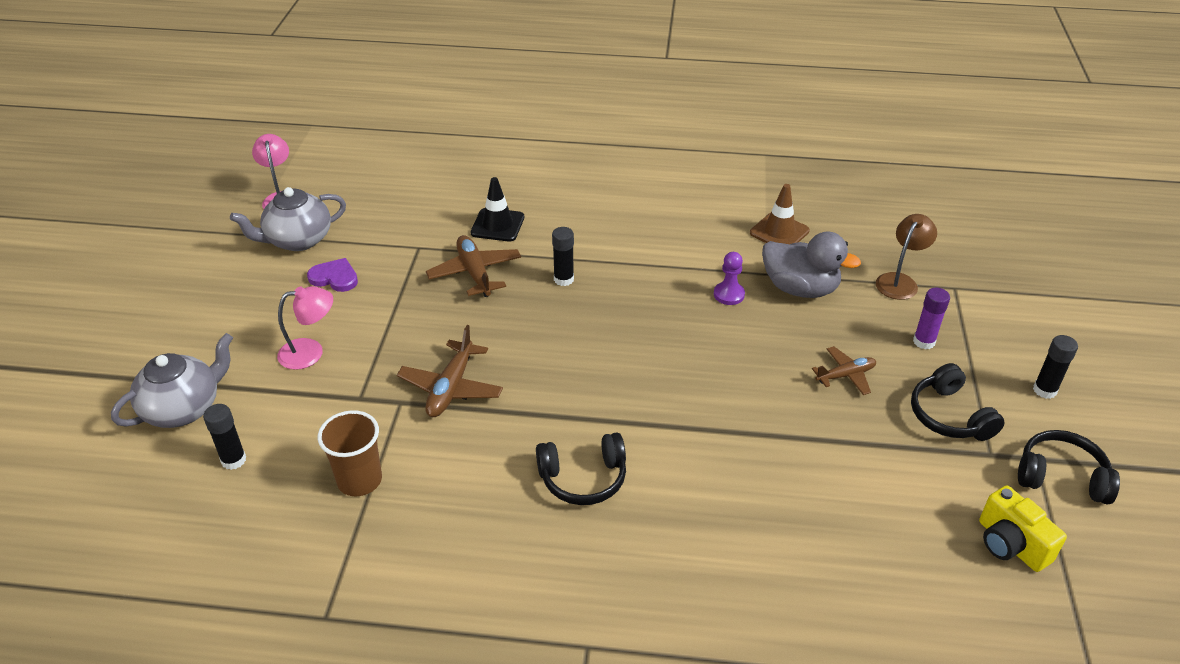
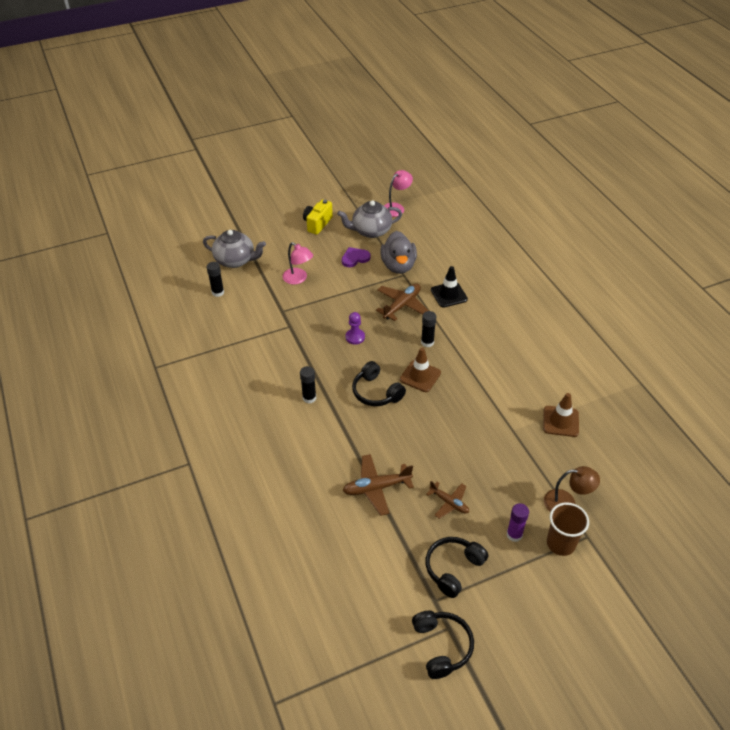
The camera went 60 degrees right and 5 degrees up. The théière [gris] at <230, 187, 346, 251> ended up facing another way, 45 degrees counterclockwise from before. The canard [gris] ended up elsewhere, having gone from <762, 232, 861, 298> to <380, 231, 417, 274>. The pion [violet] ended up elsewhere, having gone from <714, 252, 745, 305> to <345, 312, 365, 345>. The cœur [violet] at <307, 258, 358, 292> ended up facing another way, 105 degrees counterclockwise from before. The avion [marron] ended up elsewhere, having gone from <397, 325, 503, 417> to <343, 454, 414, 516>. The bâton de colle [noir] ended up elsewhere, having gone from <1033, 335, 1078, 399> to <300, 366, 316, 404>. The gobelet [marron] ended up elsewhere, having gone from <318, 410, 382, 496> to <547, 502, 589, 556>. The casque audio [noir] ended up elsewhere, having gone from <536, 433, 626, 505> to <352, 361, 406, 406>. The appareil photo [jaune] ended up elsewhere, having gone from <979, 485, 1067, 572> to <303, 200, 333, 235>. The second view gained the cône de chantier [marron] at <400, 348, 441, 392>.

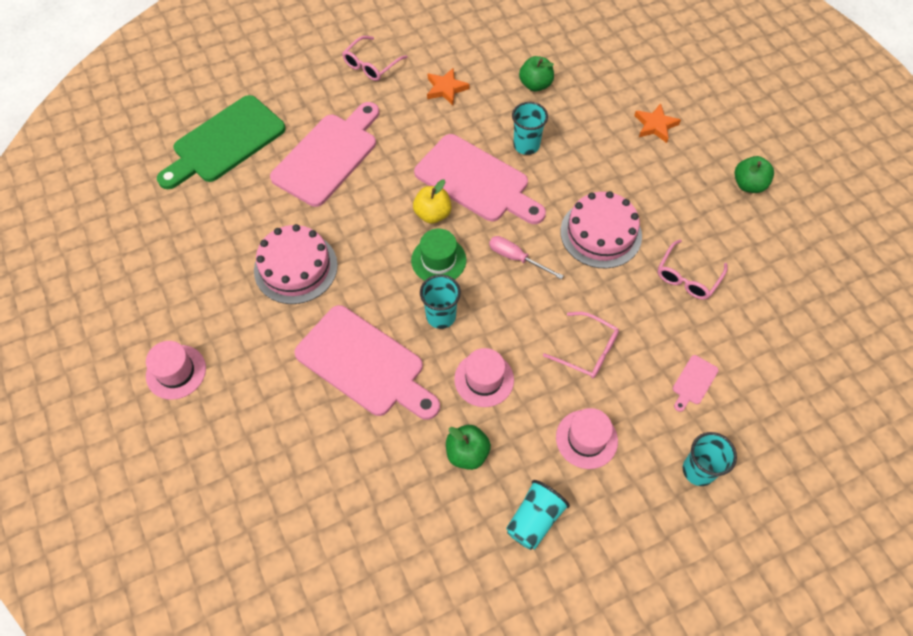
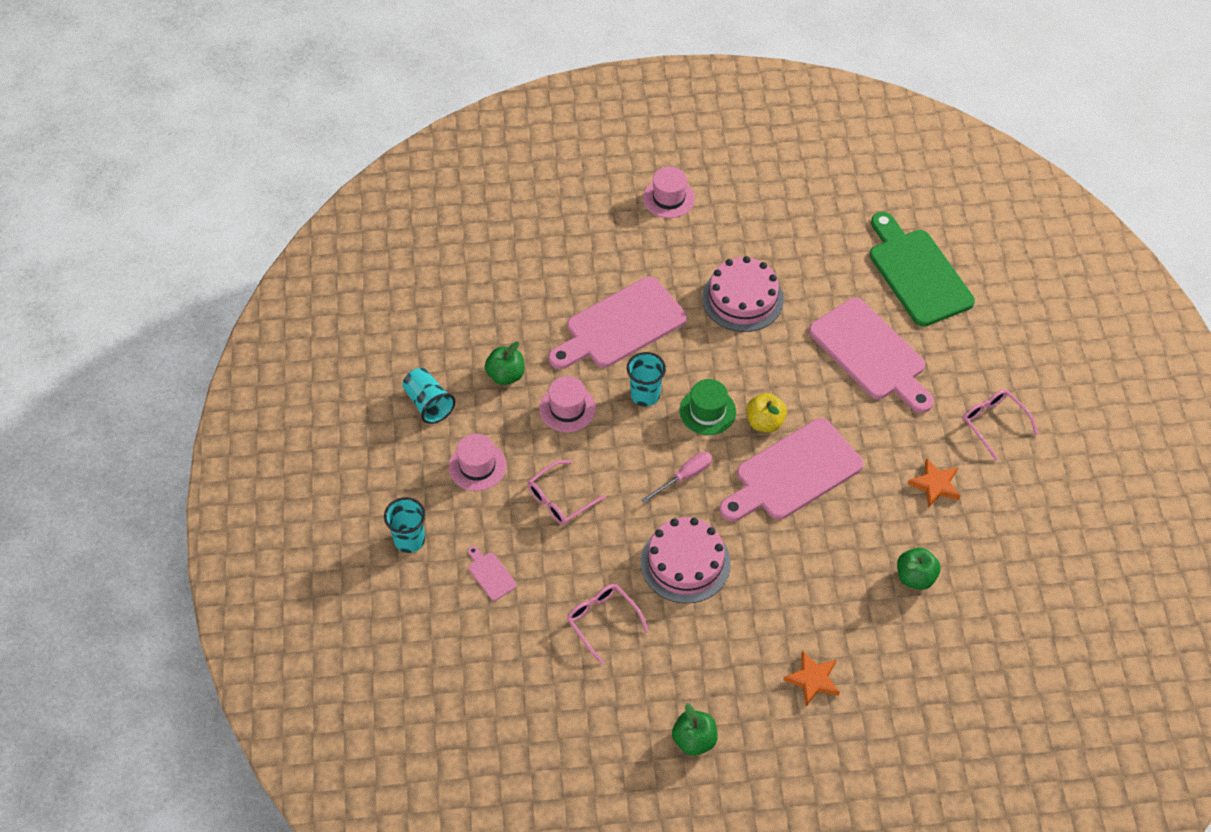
The camera went 110 degrees right and 5 degrees down. The second view lost the gobelet [turquoise] at <512, 102, 548, 155>.

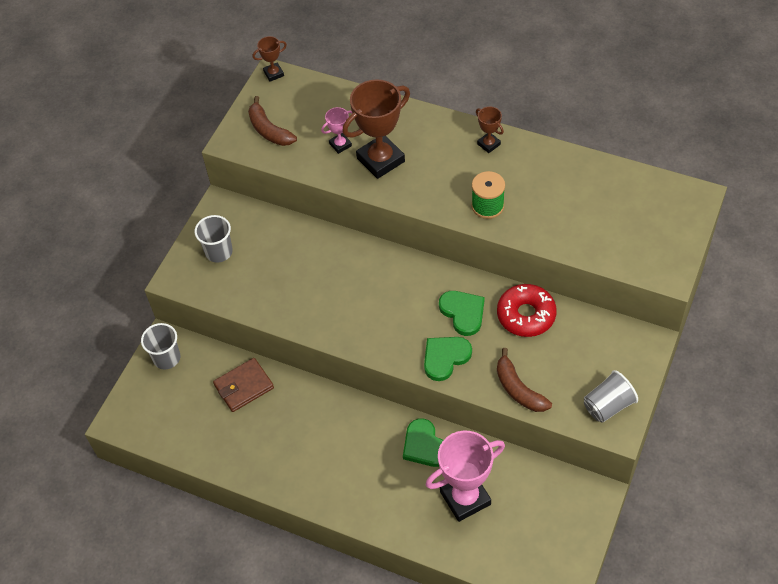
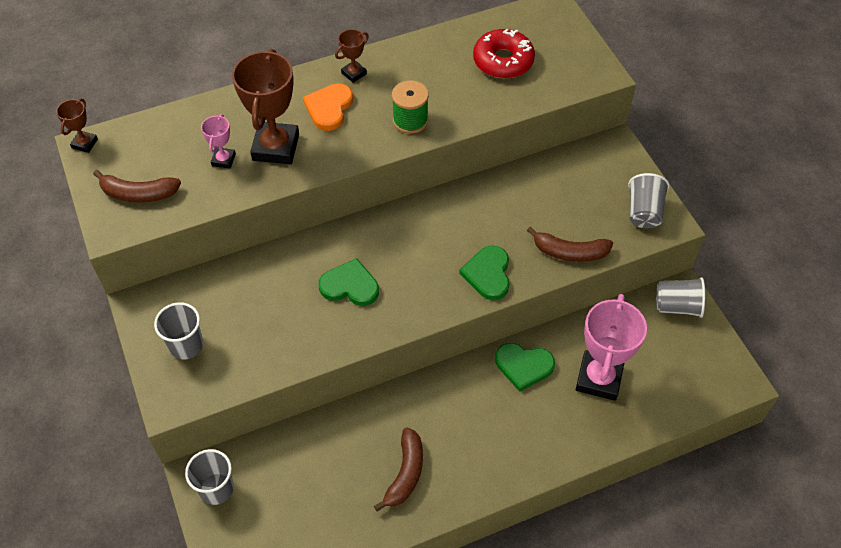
The camera went 50 degrees left and 0 degrees up. The trophée [marron] at <476, 107, 504, 153> ended up facing another way, 45 degrees counterclockwise from before. The beignet [rouge] ended up elsewhere, having gone from <497, 284, 557, 337> to <473, 29, 535, 78>. The cœur [vert] ended up elsewhere, having gone from <439, 291, 485, 336> to <318, 258, 379, 306>. The second view lost the portefeuille [marron] at <213, 358, 274, 412>. The second view gained the cœur [orange] at <303, 84, 353, 131>. The second view gained the gobelet [gris] at <656, 277, 705, 318>. The second view gained the banane [marron] at <374, 427, 423, 512>.

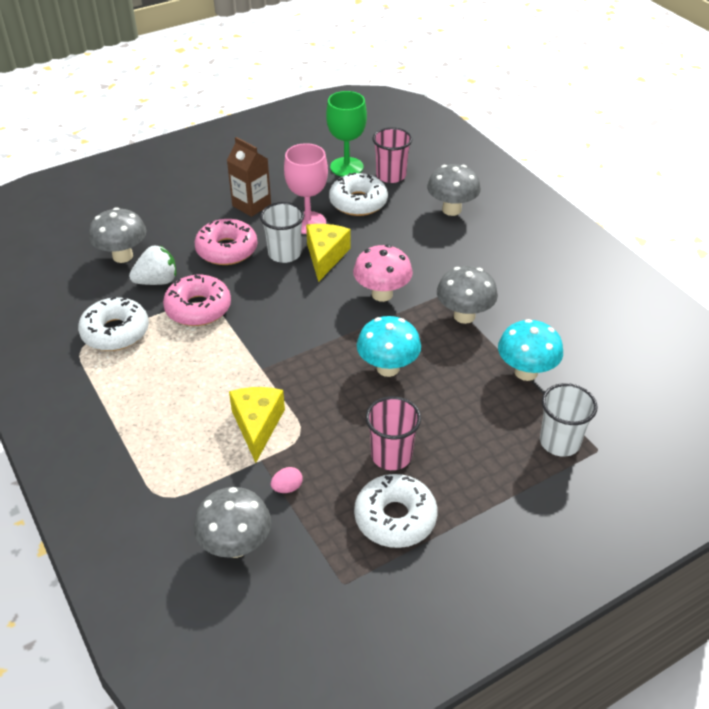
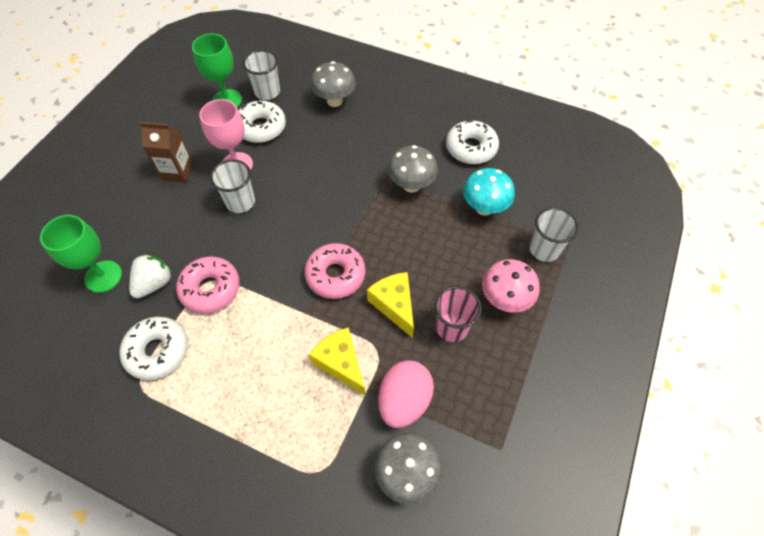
The camera went 35 degrees left and 15 degrees up. What was the gobelet [rose] at <372, 127, 412, 183> turned into the gobelet [blanc] at <243, 50, 280, 100>. Where the champignon [gris] stood at <89, 207, 146, 263>, the verre à pied [vert] came to stand at <40, 215, 122, 293>. The beignet [rose] ended up elsewhere, having gone from <195, 219, 258, 265> to <304, 243, 366, 299>. The fromage [jaune] ended up elsewhere, having gone from <306, 224, 351, 282> to <367, 272, 414, 338>. The champignon [rose] ended up elsewhere, having gone from <353, 244, 413, 302> to <482, 259, 540, 313>. The second view lost the champignon [turquoise] at <357, 316, 421, 377>. The size of the œuf [rose] at <271, 467, 303, 493> changed by a factor of 2.40. The beignet [blanc] ended up elsewhere, having gone from <354, 474, 437, 548> to <446, 120, 499, 164>.

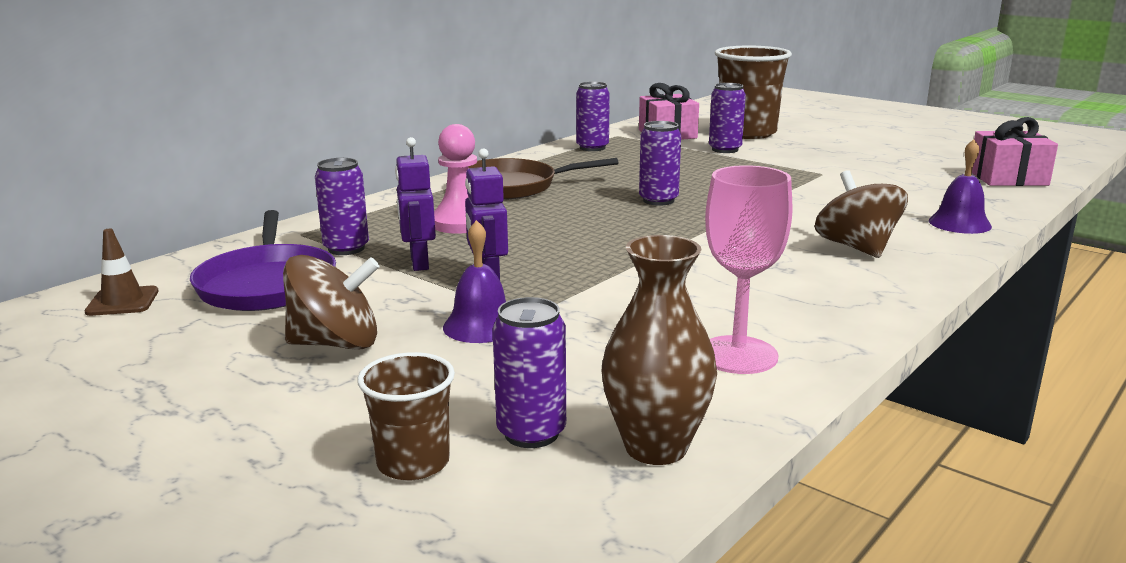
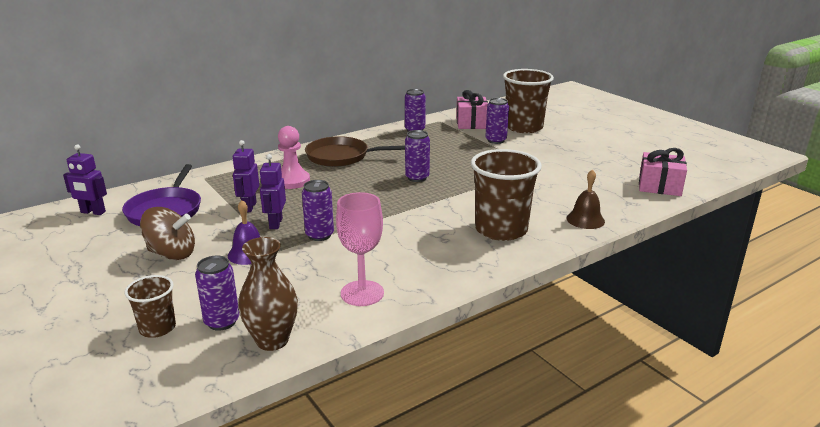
The camera went 15 degrees right and 5 degrees up. What was the cloche [violet] at <929, 139, 992, 234> turned into the cloche [marron] at <566, 169, 605, 229>. The canette [violet] ended up elsewhere, having gone from <315, 158, 369, 255> to <302, 180, 334, 241>. Where the toupie [marron] stood at <815, 170, 908, 258>, the gobelet [marron] came to stand at <471, 149, 542, 241>. Where the cône de chantier [marron] stood at <85, 229, 159, 316>, the robot [violet] came to stand at <63, 145, 107, 215>.

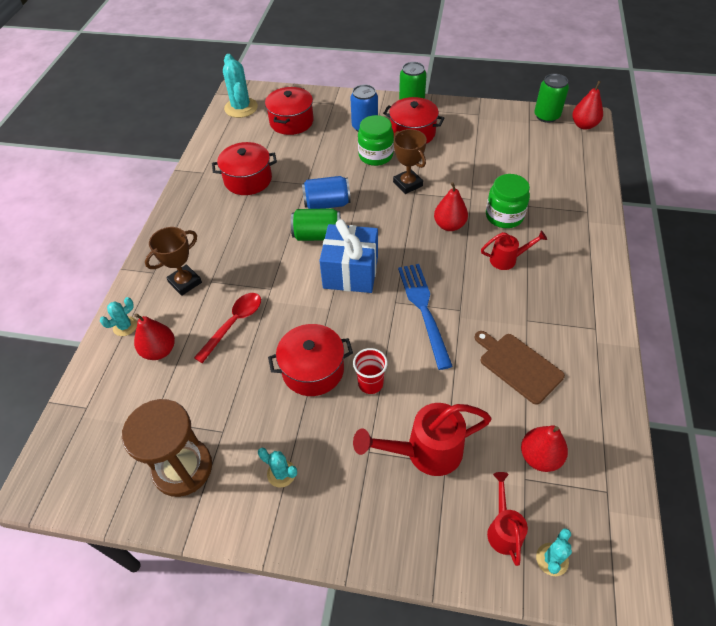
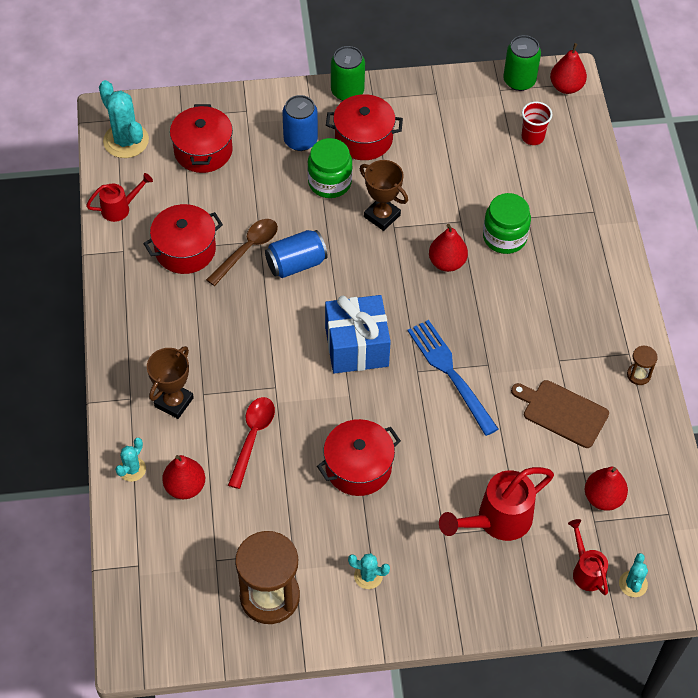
The camera went 20 degrees left and 5 degrees up. The second view lost the canette [vert] at <291, 208, 341, 241>. The arrosoir [rouge] ended up elsewhere, having gone from <481, 230, 547, 270> to <86, 173, 153, 222>. The gobelet [rouge] ended up elsewhere, having gone from <353, 348, 388, 394> to <521, 102, 552, 145>. The second view gained the cuillère [marron] at <206, 219, 278, 286>. The second view gained the sablier [marron] at <627, 345, 658, 385>.

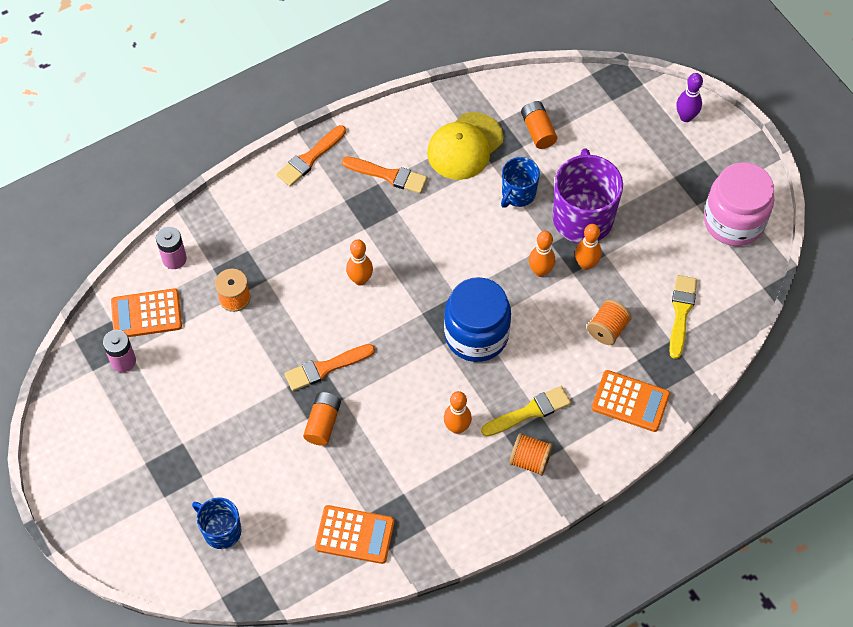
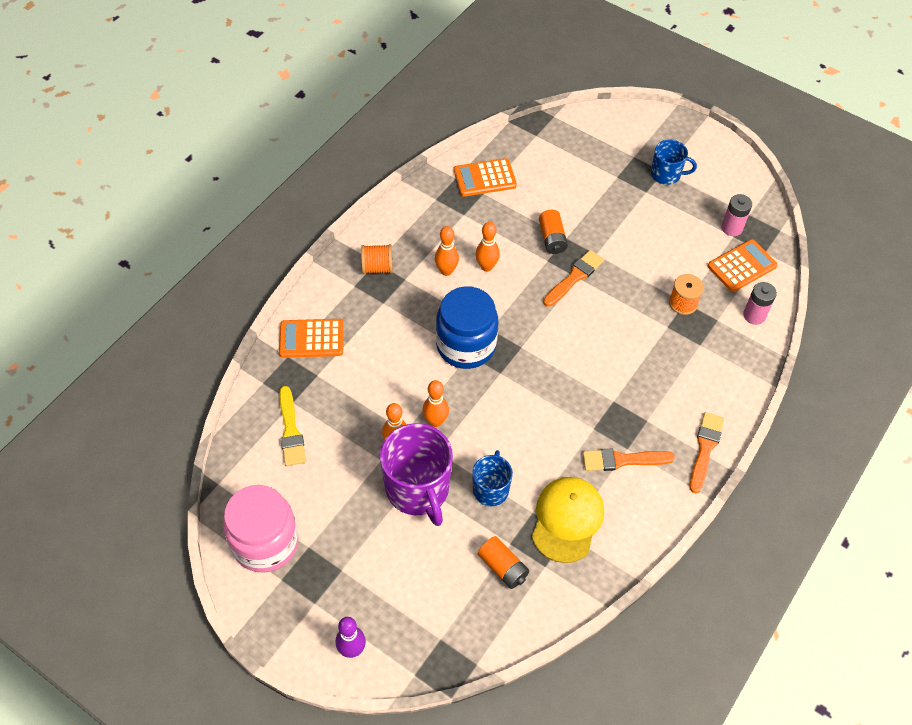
The camera went 155 degrees right and 5 degrees down. The quille [orange] ended up elsewhere, having gone from <346, 240, 373, 286> to <476, 222, 500, 272>. The second view lost the bobine [orange] at <587, 299, 632, 345>. The second view lost the pinceau [jaune] at <481, 386, 571, 437>. The tasse [bleu] ended up elsewhere, having gone from <192, 497, 242, 549> to <651, 139, 697, 185>.

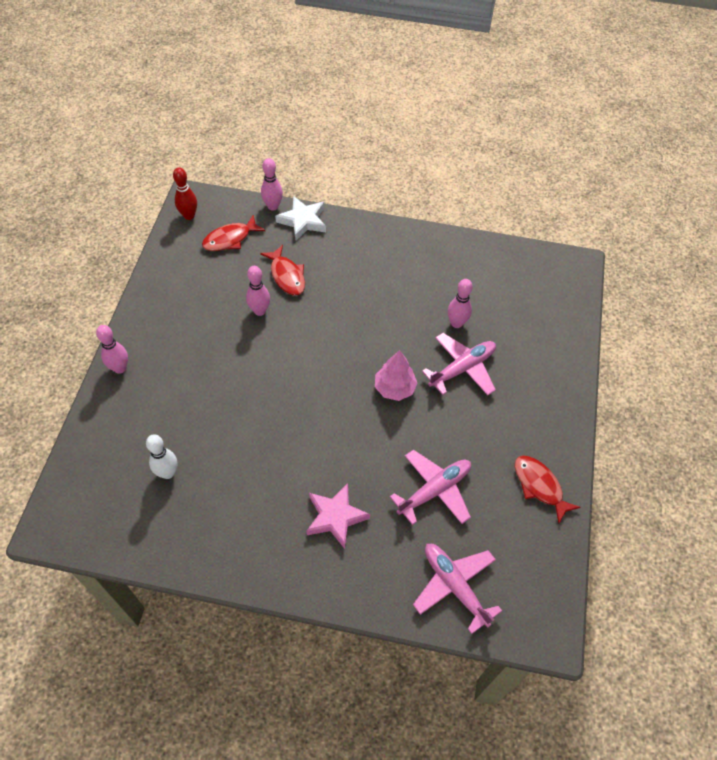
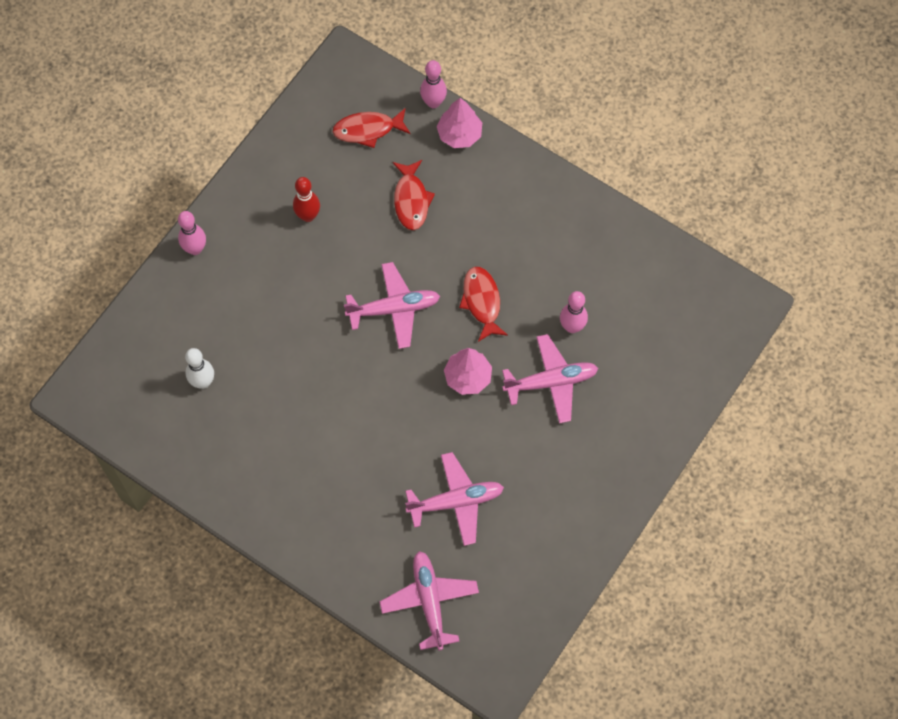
The camera went 25 degrees right and 10 degrees up. The quille [rouge] ended up elsewhere, having gone from <173, 167, 197, 220> to <293, 177, 320, 222>. Where the étoile [blanc] stood at <275, 196, 326, 241>, the arbre [rose] came to stand at <437, 98, 482, 148>. The second view lost the quille [rose] at <246, 266, 270, 316>. The poisson [rouge] ended up elsewhere, having gone from <515, 455, 581, 524> to <459, 266, 508, 342>. The second view lost the étoile [rose] at <306, 483, 370, 549>. The second view gained the avion [rose] at <344, 262, 440, 349>.

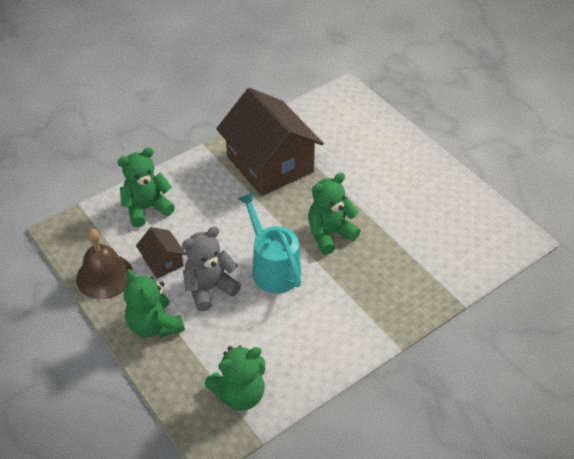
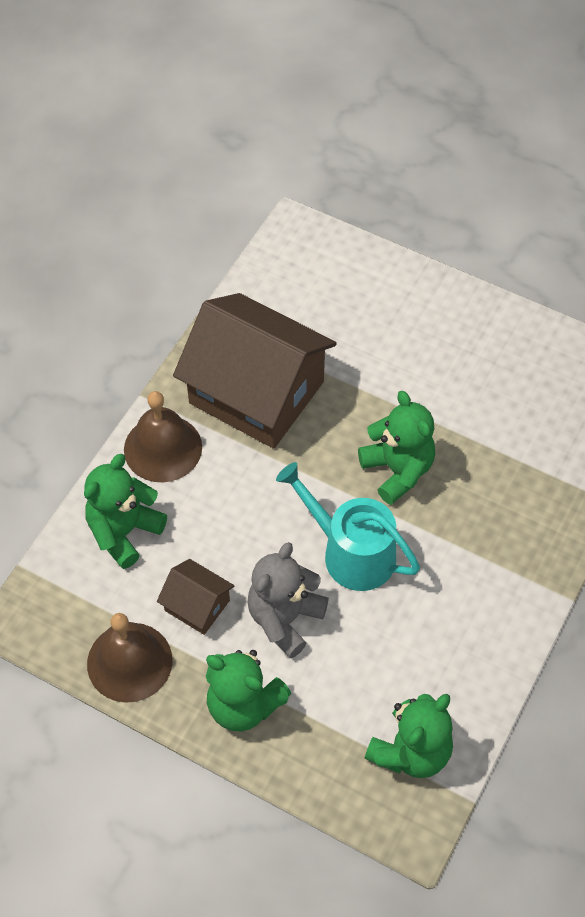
The camera went 25 degrees left and 10 degrees up. The ours en peluche [vert] at <308, 173, 361, 255> ended up facing another way, 120 degrees clockwise from before. The second view gained the cloche [marron] at <124, 391, 202, 482>.

